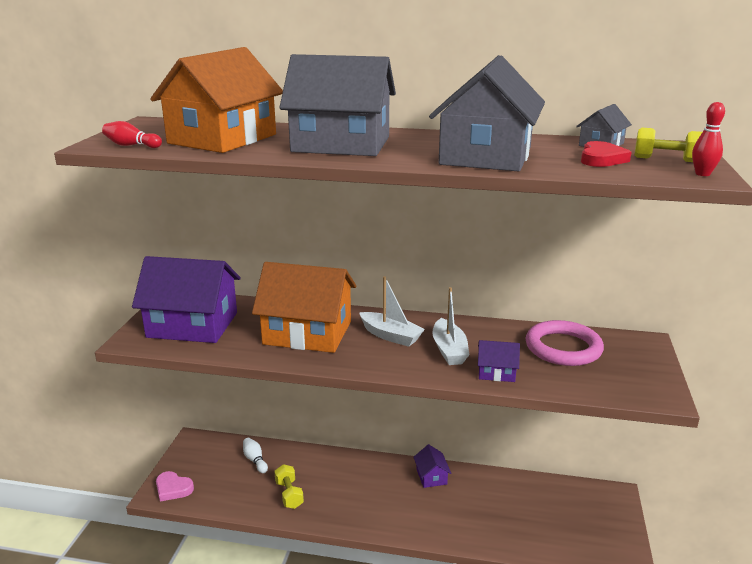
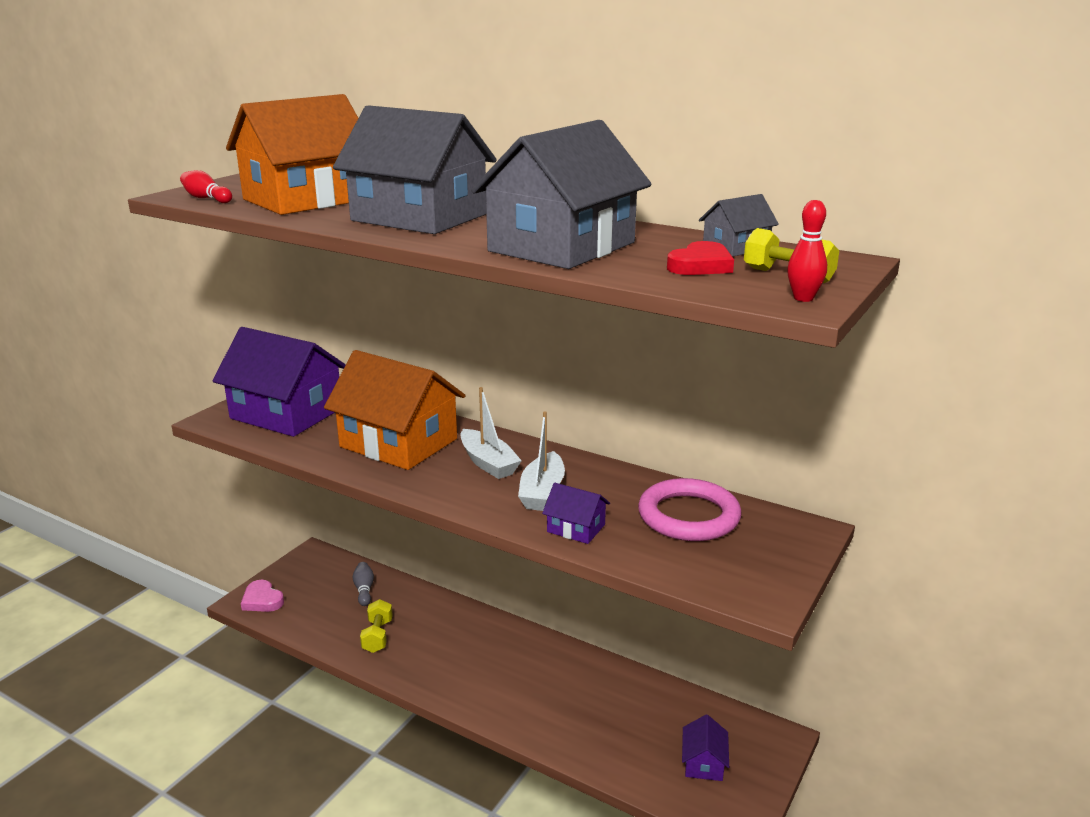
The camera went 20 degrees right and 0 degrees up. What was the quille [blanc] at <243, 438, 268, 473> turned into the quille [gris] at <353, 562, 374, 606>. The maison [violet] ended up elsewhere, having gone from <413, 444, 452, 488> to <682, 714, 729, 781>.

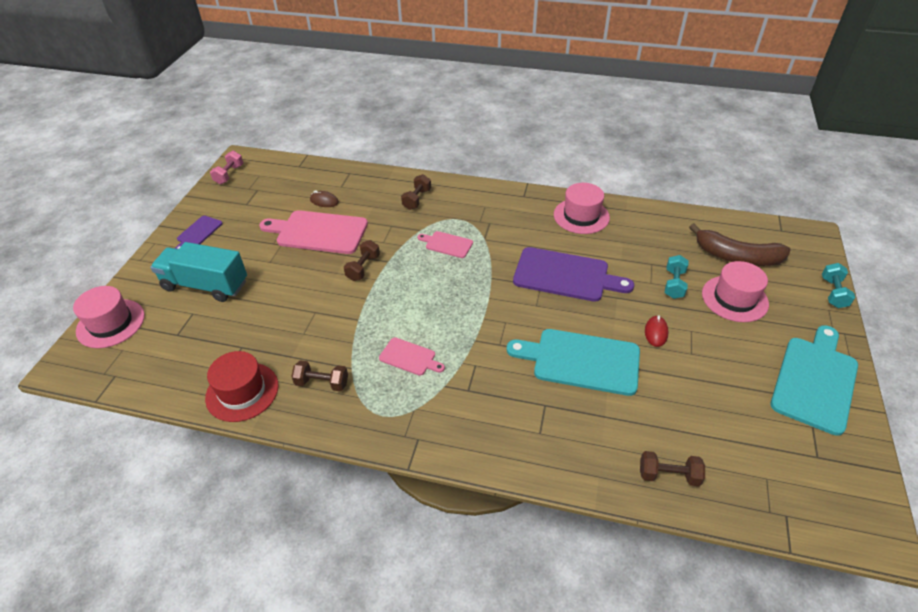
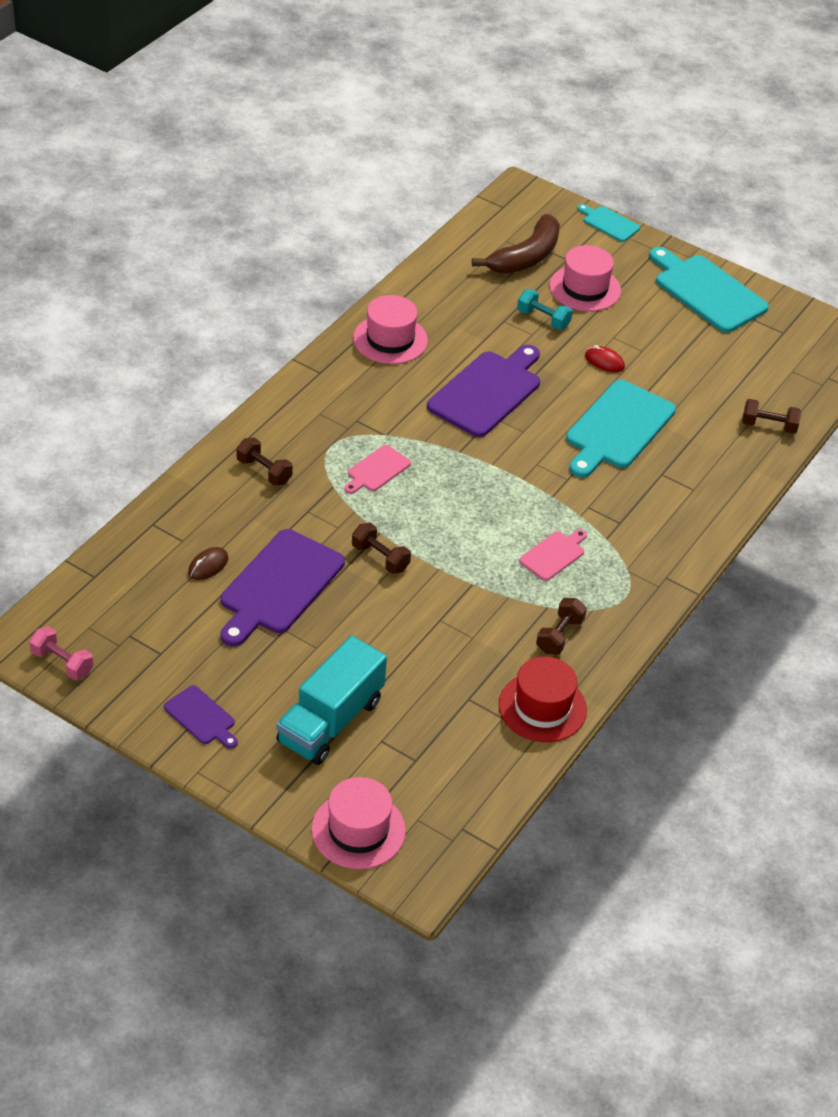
The camera went 75 degrees left and 0 degrees up. What was the planche à découper [rose] at <259, 210, 368, 254> turned into the planche à découper [violet] at <220, 529, 345, 647>. Where the haltère [turquoise] stood at <822, 263, 855, 308>, the planche à découper [turquoise] came to stand at <578, 204, 640, 242>. The haltère [marron] at <640, 451, 705, 486> ended up facing another way, 75 degrees clockwise from before.

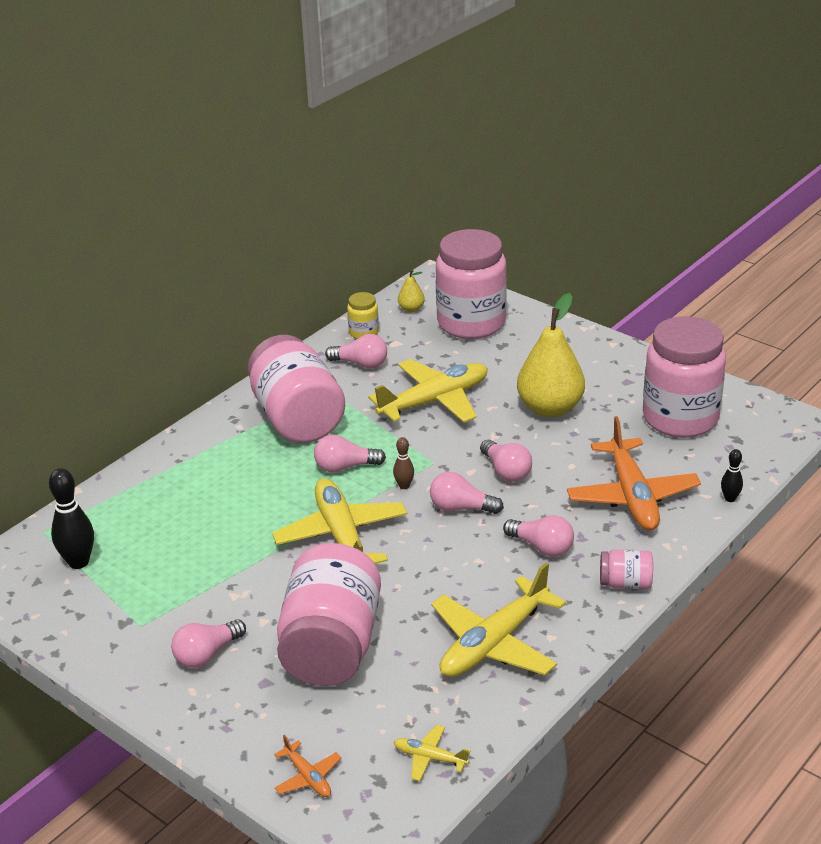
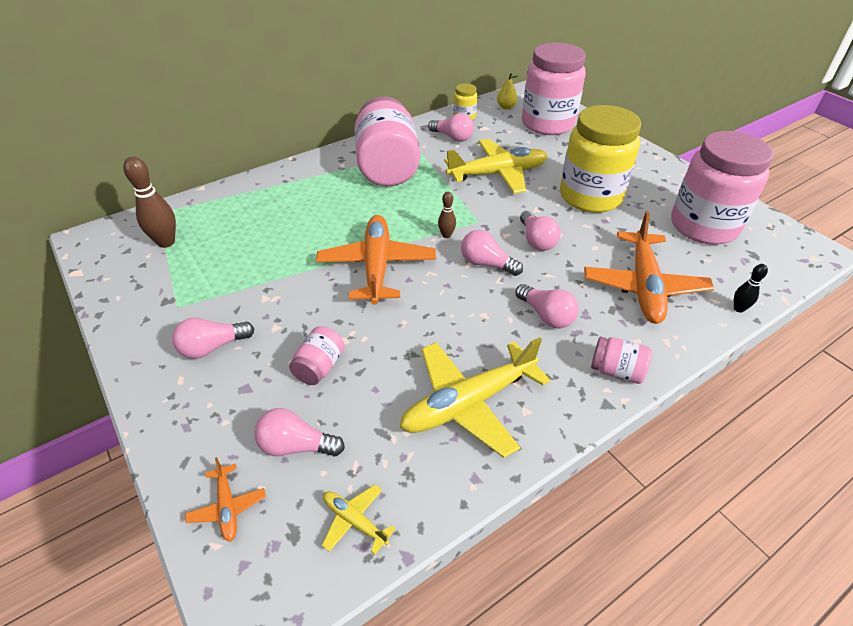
The camera went 15 degrees right and 10 degrees up. Where the poire [jaune] stood at <517, 293, 585, 417>, the bocal [jaune] came to stand at <560, 105, 641, 213>. The ampoule [rose] ended up elsewhere, having gone from <314, 435, 386, 473> to <254, 408, 345, 456>. What was the quille [noir] at <49, 468, 94, 569> turned into the quille [marron] at <123, 156, 176, 248>. What was the avion [jaune] at <272, 478, 408, 564> turned into the avion [orange] at <316, 215, 436, 305>. The size of the bocal [rose] at <277, 543, 381, 686> changed by a factor of 0.44.

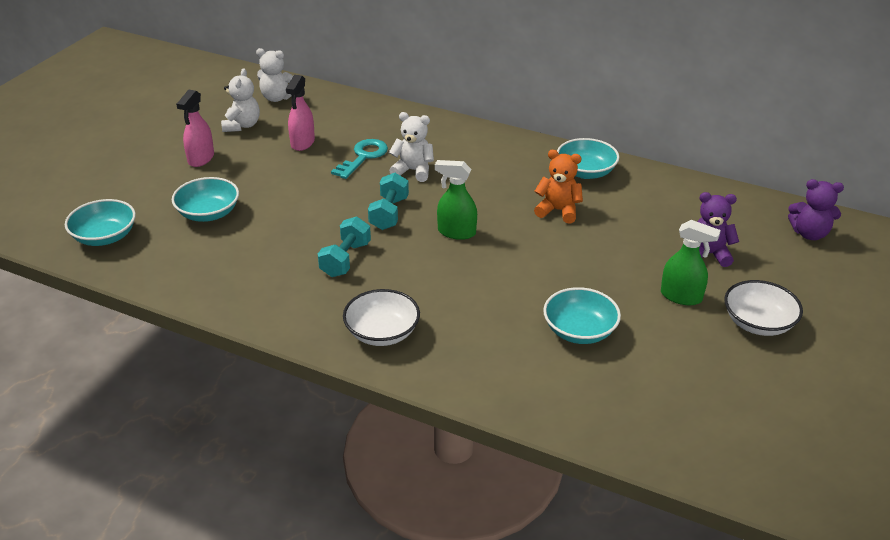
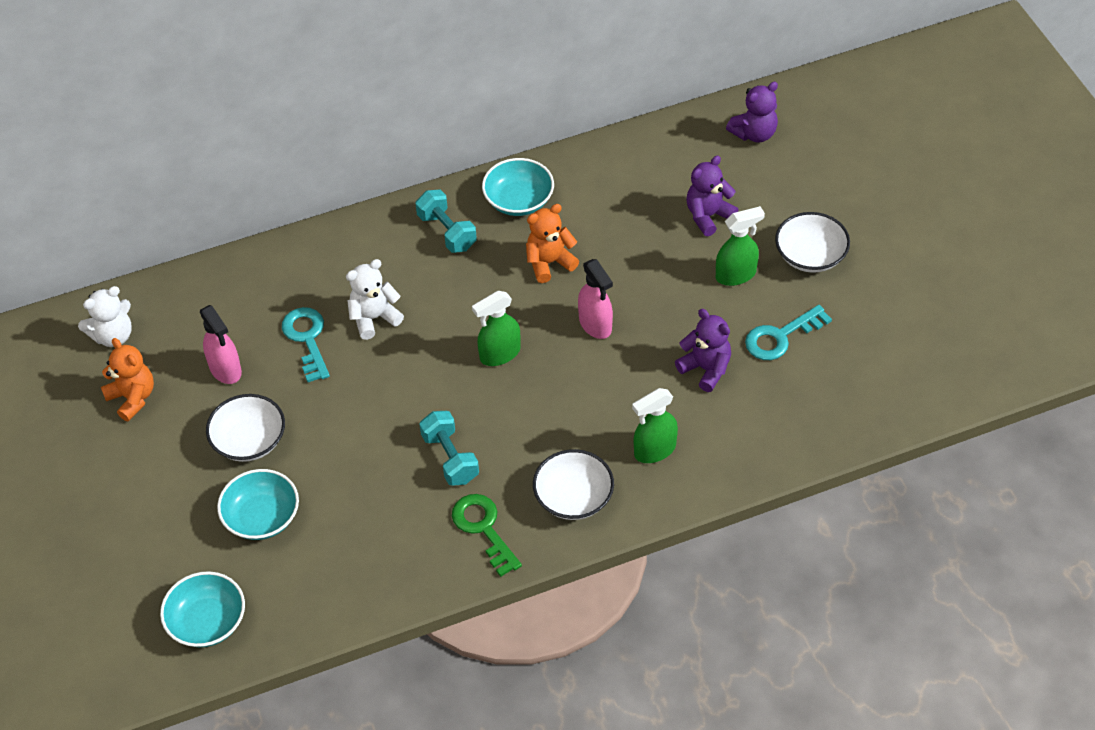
The camera went 45 degrees left and 15 degrees up. What was the ours en peluche [blanc] at <221, 68, 260, 132> turned into the ours en peluche [orange] at <101, 338, 154, 421>. The vaporisateur [rose] ended up elsewhere, having gone from <176, 90, 214, 167> to <578, 259, 613, 339>. The haltère [turquoise] ended up elsewhere, having gone from <368, 173, 409, 230> to <415, 190, 477, 253>. Where the bol [turquoise] stood at <543, 287, 621, 344>, the ours en peluche [violet] came to stand at <675, 309, 731, 392>. The second view gained the clé [turquoise] at <745, 305, 832, 360>. The second view gained the vaporisateur [vert] at <632, 388, 678, 463>. The second view gained the bol [blanc] at <206, 394, 285, 462>. The second view gained the clé [vert] at <452, 494, 522, 577>.

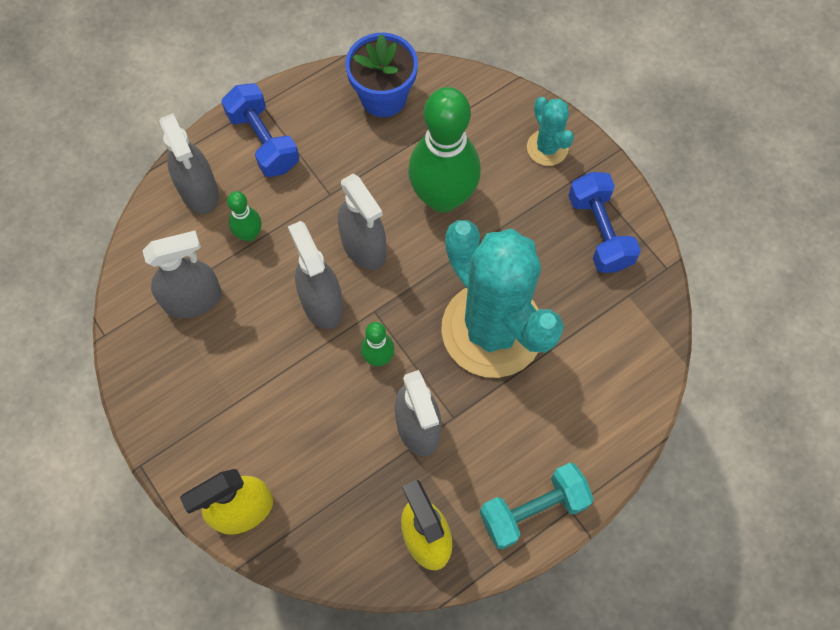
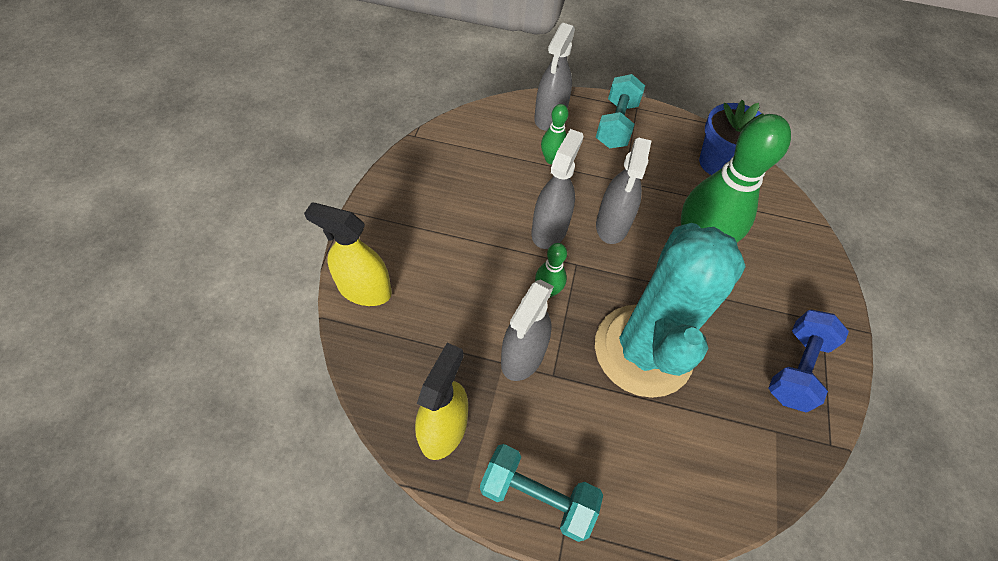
The camera went 45 degrees right and 10 degrees down. What was the haltère [bleu] at <221, 83, 299, 177> turned into the haltère [turquoise] at <596, 74, 645, 148>. The second view lost the cactus [turquoise] at <527, 97, 574, 166>. The second view lost the vaporisateur [gris] at <142, 231, 222, 318>.

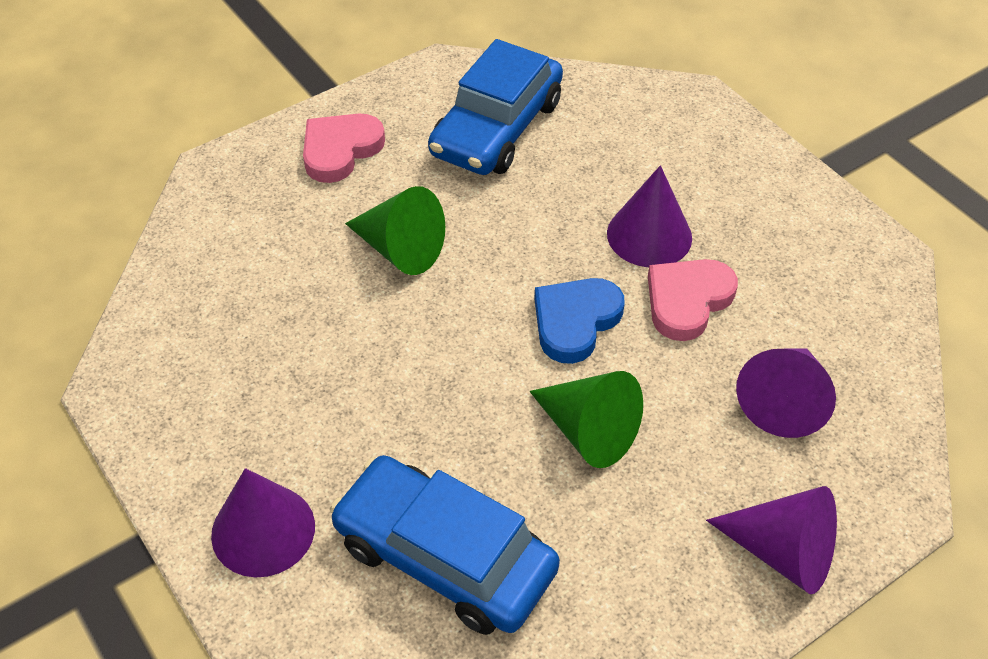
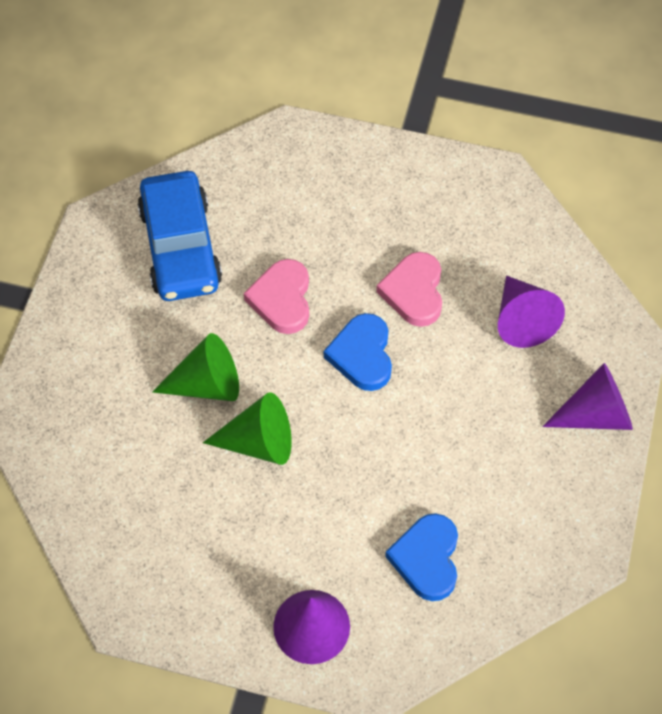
The camera went 40 degrees left and 10 degrees up. The cœur [rose] ended up elsewhere, having gone from <303, 113, 385, 183> to <244, 259, 309, 334>. The second view lost the cône [violet] at <607, 165, 692, 267>. The cône [vert] ended up elsewhere, having gone from <529, 371, 643, 468> to <203, 393, 292, 465>. Where the voiture [bleu] stood at <330, 455, 560, 635>, the cœur [bleu] came to stand at <385, 513, 458, 601>.

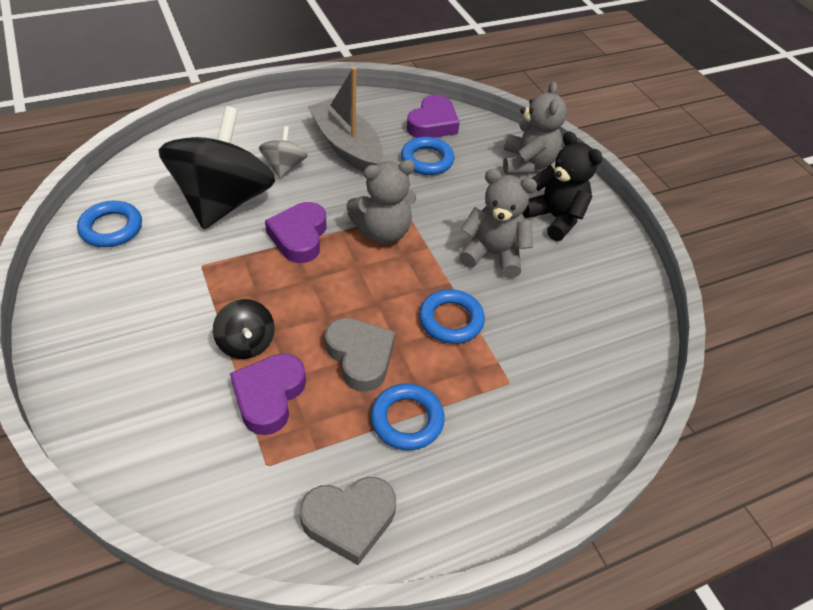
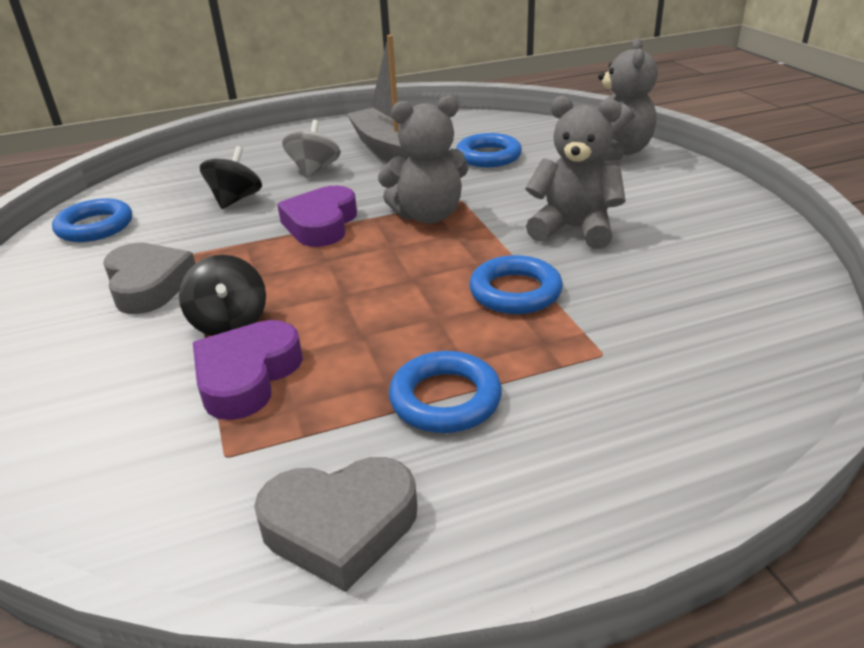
The camera went 10 degrees right and 15 degrees down. The second view lost the cœur [violet] at <407, 95, 460, 138>. The size of the toupie [noir] at <158, 106, 275, 229> changed by a factor of 0.45. The second view lost the ours en peluche [noir] at <522, 131, 603, 241>. The cœur [gris] ended up elsewhere, having gone from <325, 318, 395, 392> to <103, 243, 195, 314>.

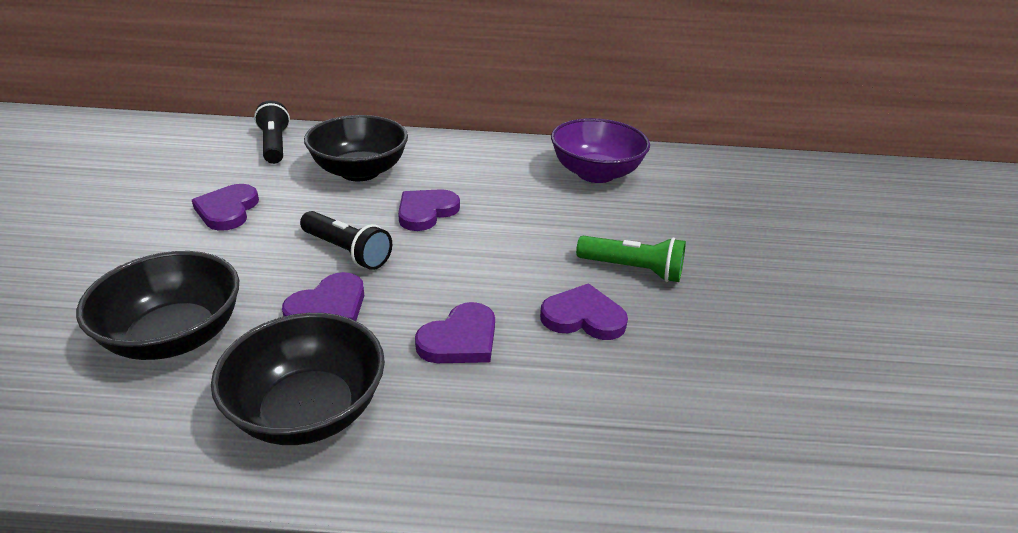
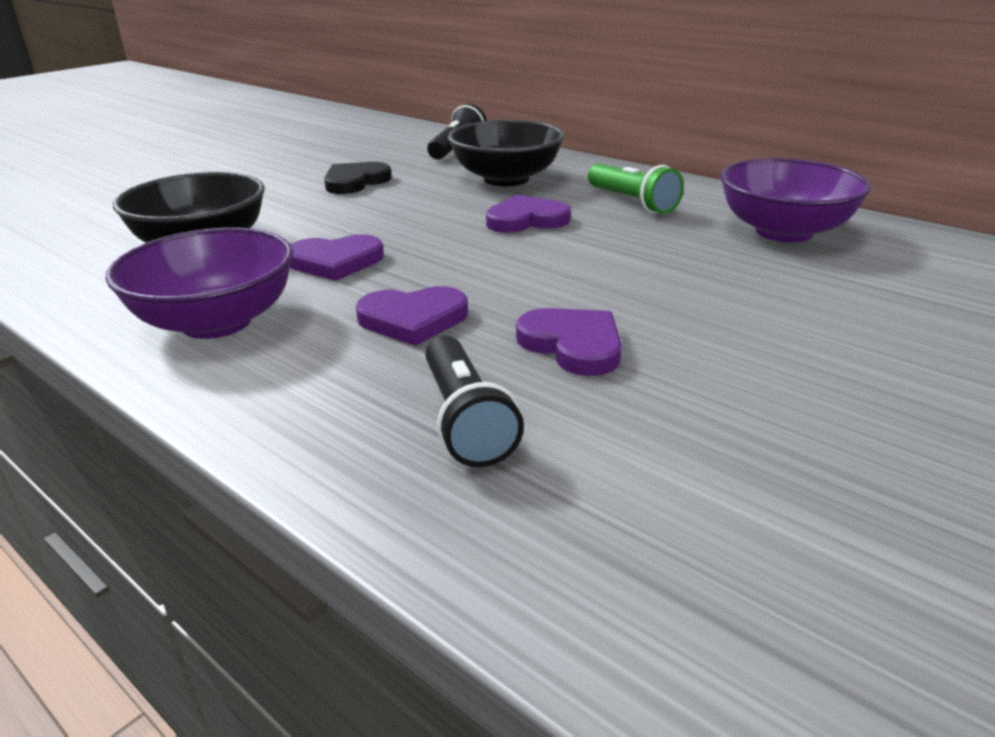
The camera went 40 degrees right and 5 degrees down. What was the cœur [violet] at <192, 184, 259, 231> turned into the cœur [noir] at <324, 162, 392, 194>. The lampe de poche [noir] ended up elsewhere, having gone from <300, 211, 392, 270> to <426, 336, 524, 467>. The lampe de poche [vert] ended up elsewhere, having gone from <576, 236, 686, 282> to <588, 163, 684, 214>. What was the bol [noir] at <211, 313, 385, 445> turned into the bol [violet] at <106, 228, 294, 339>.

